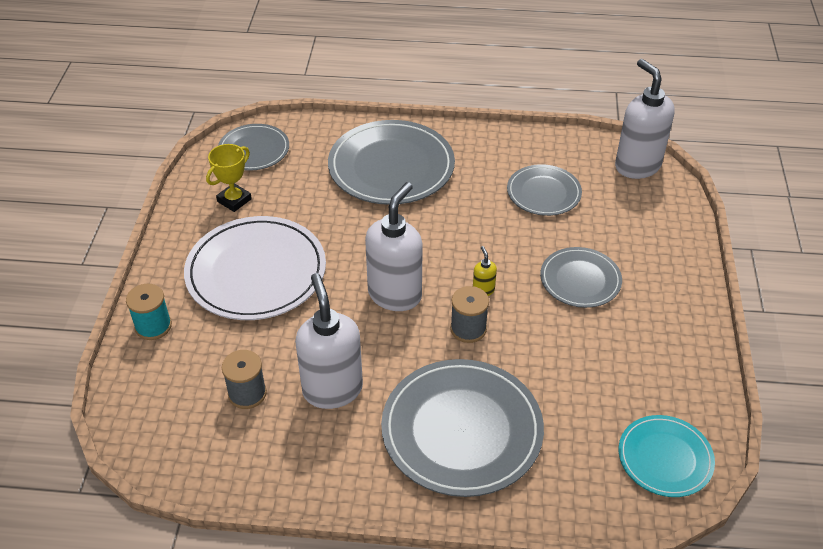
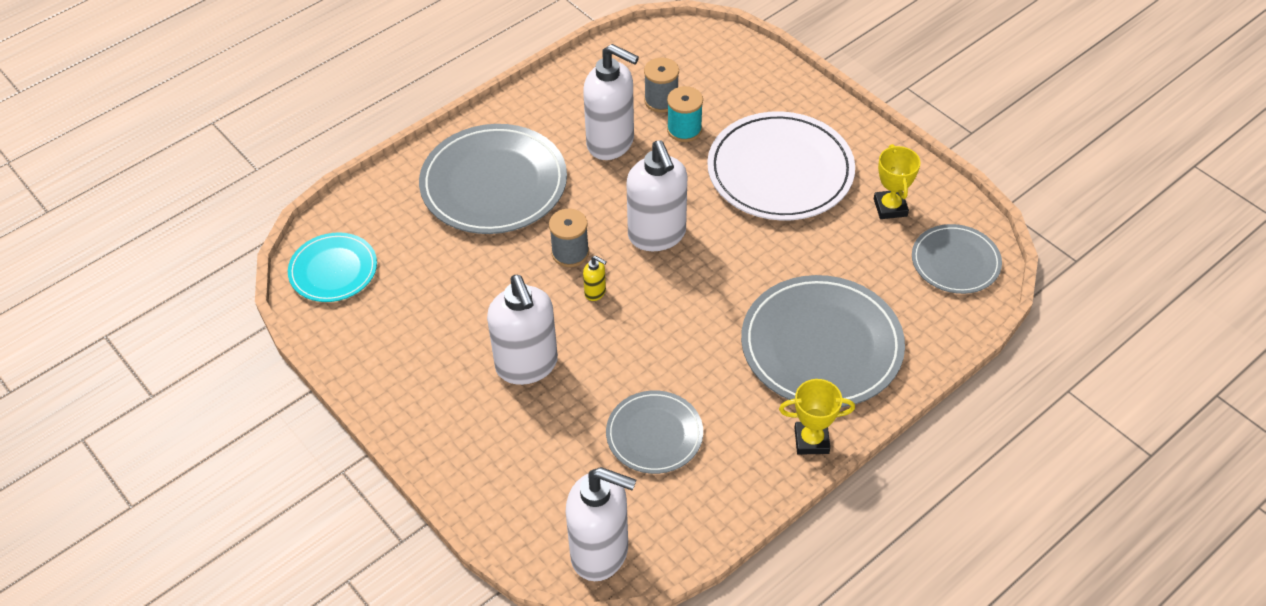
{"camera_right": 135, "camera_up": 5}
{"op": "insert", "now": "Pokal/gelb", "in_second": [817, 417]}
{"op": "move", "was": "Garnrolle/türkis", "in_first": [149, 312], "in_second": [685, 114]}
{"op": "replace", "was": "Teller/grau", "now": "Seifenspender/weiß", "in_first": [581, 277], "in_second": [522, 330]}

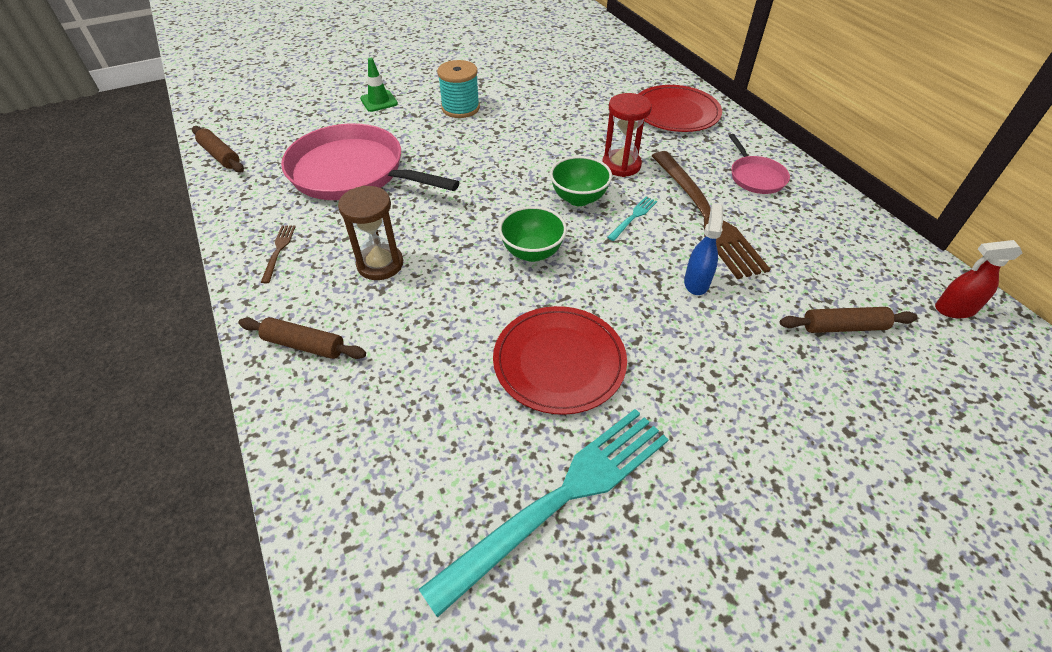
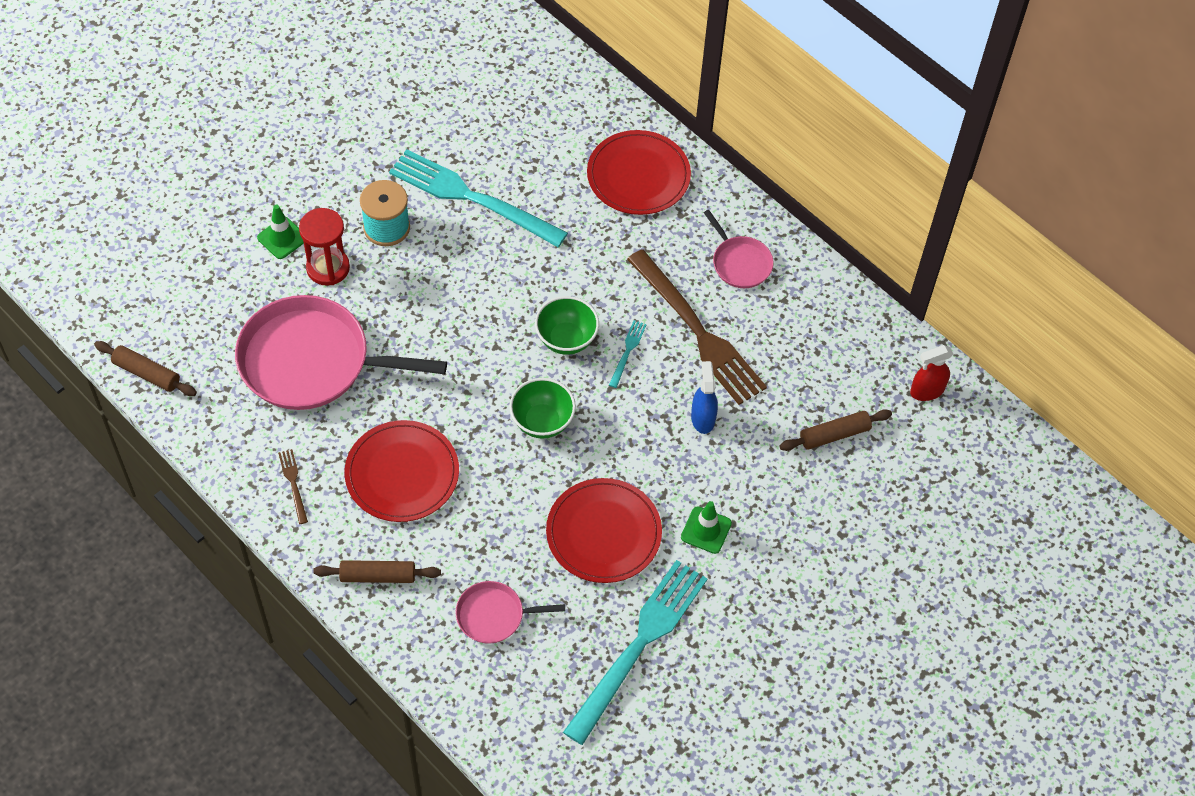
{"camera_right": -20, "camera_up": 10}
{"op": "insert", "now": "Gabel/türkis", "in_second": [478, 198]}
{"op": "insert", "now": "Pfanne/rosa", "in_second": [510, 612]}
{"op": "insert", "now": "Leitkegel/grün", "in_second": [706, 527]}
{"op": "move", "was": "Sanduhr/rot", "in_first": [627, 135], "in_second": [324, 247]}
{"op": "replace", "was": "Sanduhr/braun", "now": "Teller/rot", "in_first": [370, 233], "in_second": [402, 471]}

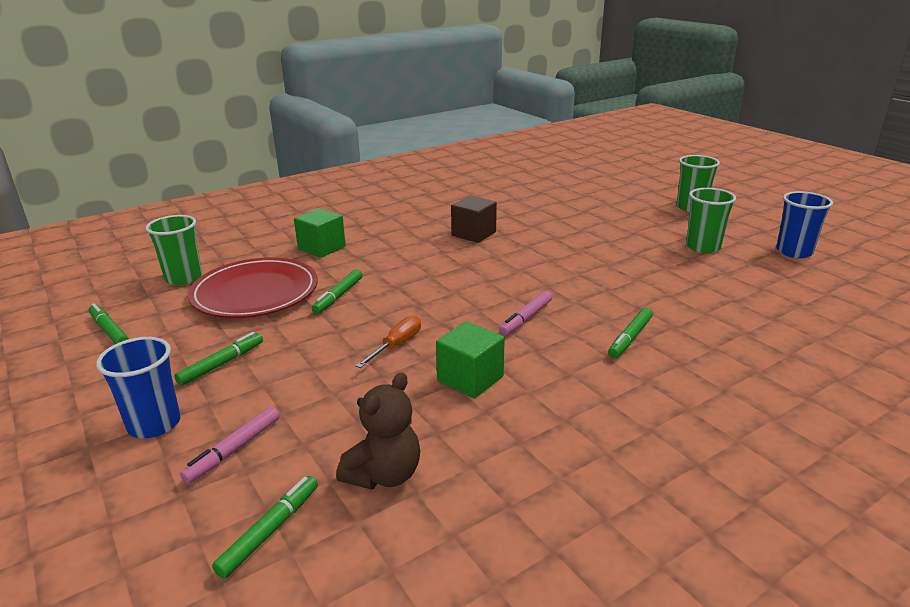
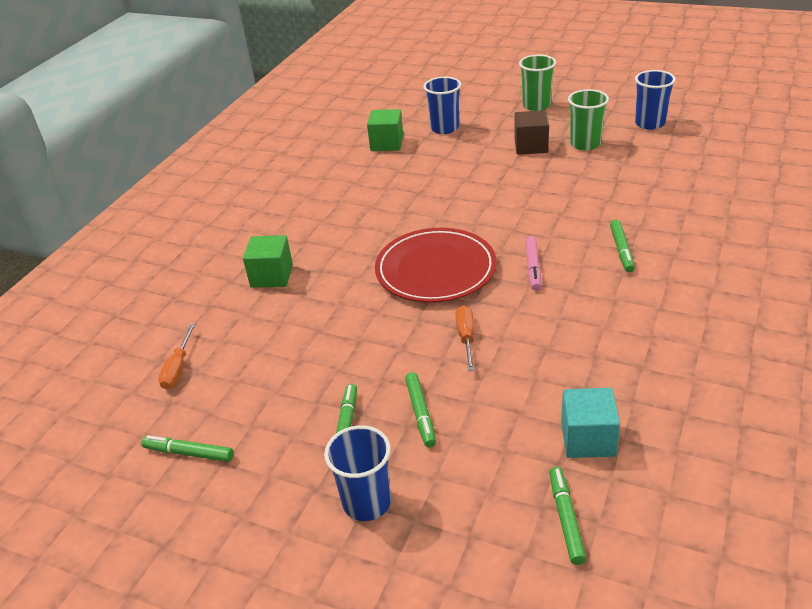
{"camera_right": -30, "camera_up": 10}
{"op": "delete", "was": "Filzstift/rosa", "in_first": [229, 445]}
{"op": "insert", "now": "Becher/blau", "in_second": [442, 105]}
{"op": "move", "was": "Teller/rot", "in_first": [253, 287], "in_second": [436, 265]}
{"op": "move", "was": "Filzstift/grün", "in_first": [337, 291], "in_second": [420, 409]}
{"op": "move", "was": "Kubus/grün", "in_first": [470, 360], "in_second": [385, 130]}
{"op": "move", "was": "Kubus/braun", "in_first": [474, 219], "in_second": [532, 132]}
{"op": "replace", "was": "Becher/grün", "now": "Schraubenzieher/orange", "in_first": [173, 250], "in_second": [177, 356]}
{"op": "replace", "was": "Teddybär/braun", "now": "Kubus/türkis", "in_first": [378, 431], "in_second": [590, 423]}

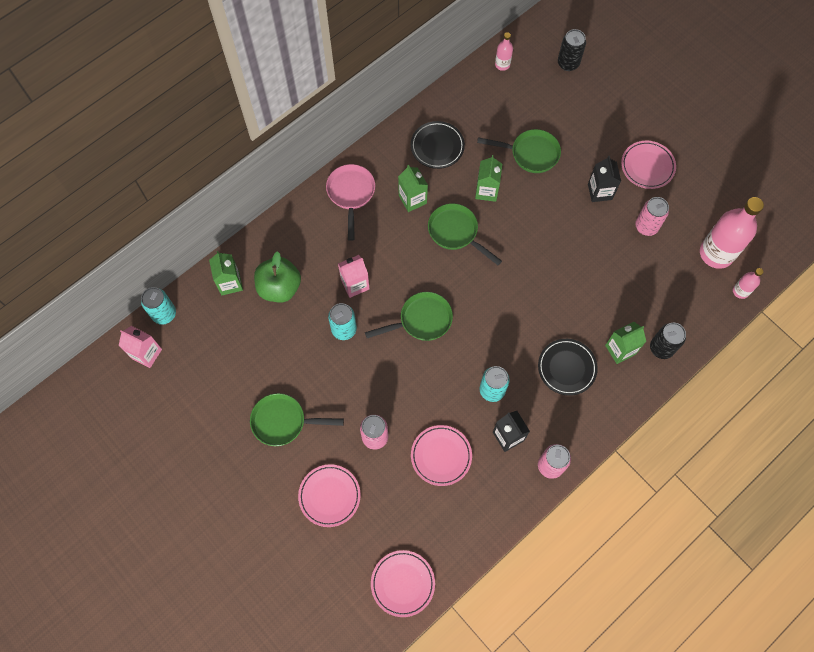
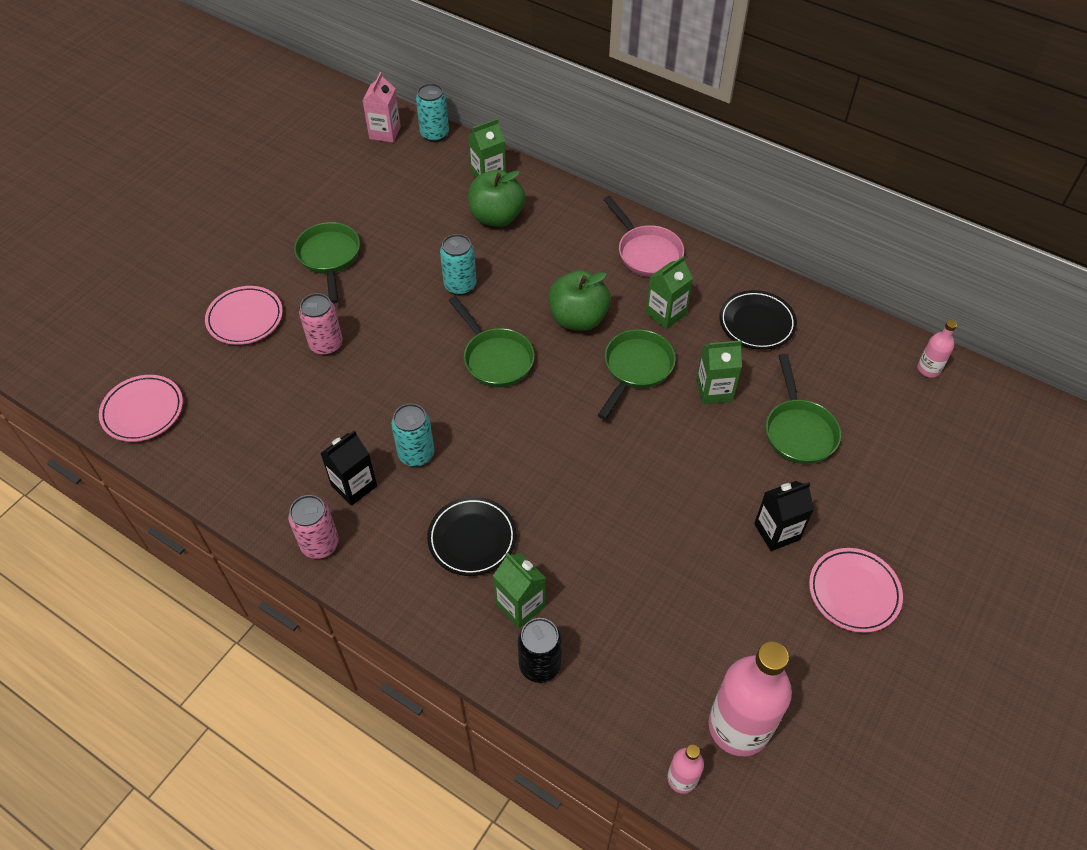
{"camera_right": 75, "camera_up": -15}
{"op": "delete", "was": "Getränkekarton/rosa", "in_first": [354, 276]}
{"op": "delete", "was": "Teller/rosa", "in_first": [441, 455]}
{"op": "delete", "was": "Dose/schwarz", "in_first": [572, 50]}
{"op": "delete", "was": "Dose/rosa", "in_first": [652, 216]}
{"op": "insert", "now": "Apfel/grün", "in_second": [580, 300]}
{"op": "rotate", "was": "Pfanne/rosa", "in_first": [350, 202], "in_second": [643, 236], "clockwise": 75}

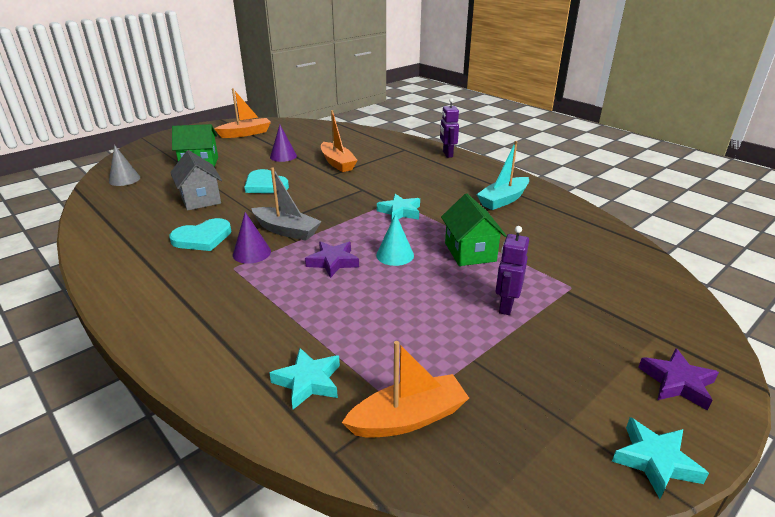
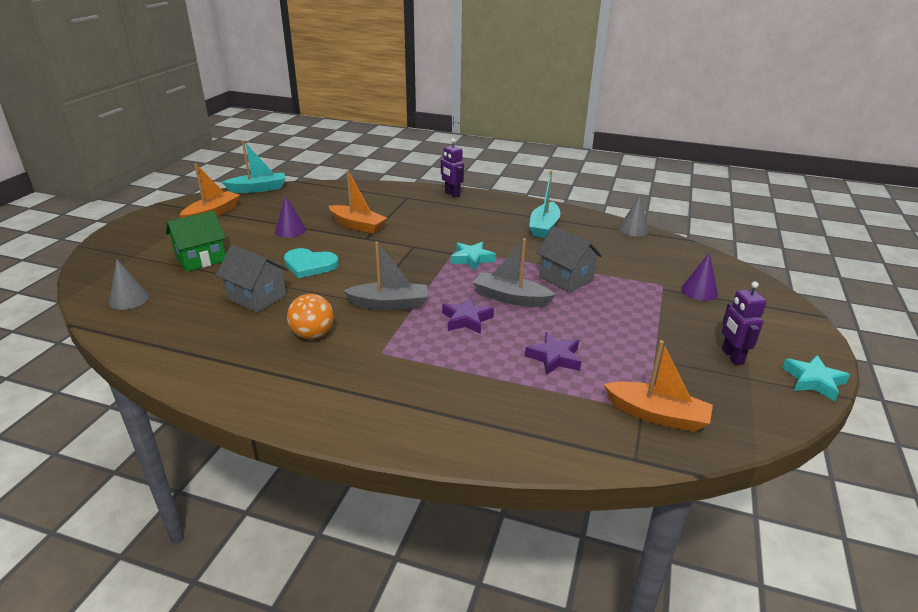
{"camera_right": -30, "camera_up": 0}
{"op": "delete", "was": "Stern/türkis", "in_first": [305, 378]}
{"op": "insert", "now": "Boot/türkis", "in_second": [254, 166]}
{"op": "insert", "now": "Kegel/grau", "in_second": [633, 216]}
{"op": "move", "was": "Kegel/lila", "in_first": [252, 238], "in_second": [699, 276]}
{"op": "move", "was": "Roboter/lila", "in_first": [512, 270], "in_second": [744, 323]}
{"op": "move", "was": "Stern/lila", "in_first": [678, 379], "in_second": [553, 353]}
{"op": "replace", "was": "Herz/türkis", "now": "Ball/orange", "in_first": [200, 234], "in_second": [310, 316]}
{"op": "replace", "was": "Kegel/türkis", "now": "Boot/grau", "in_first": [395, 240], "in_second": [514, 272]}
{"op": "recolor", "was": "Haus/grün", "now": "Haus/grau", "in_first": [474, 230], "in_second": [569, 260]}
{"op": "rotate", "was": "Boot/orange", "in_first": [405, 389], "in_second": [658, 386], "clockwise": 75}

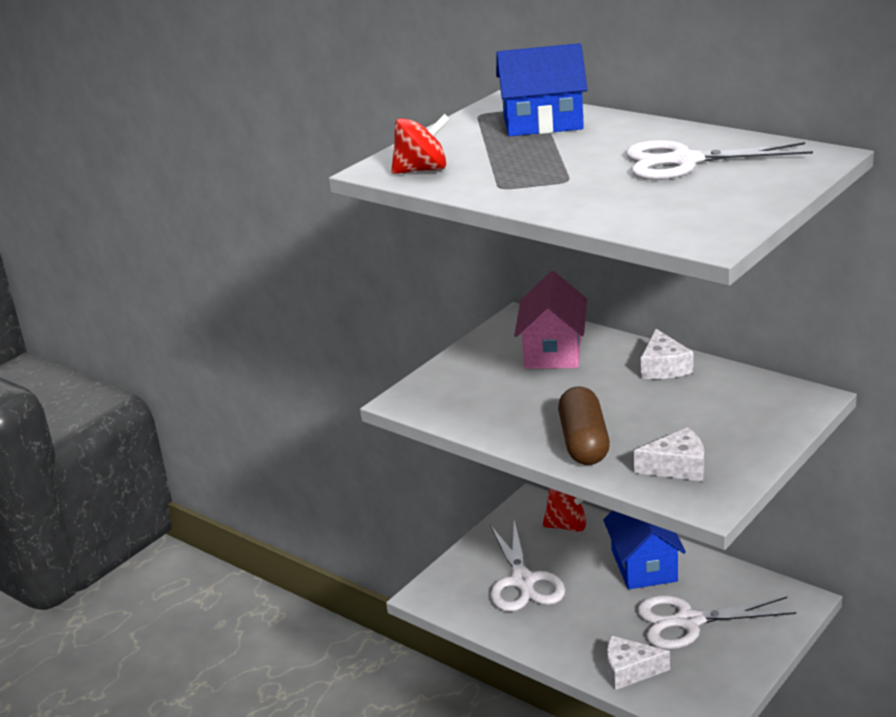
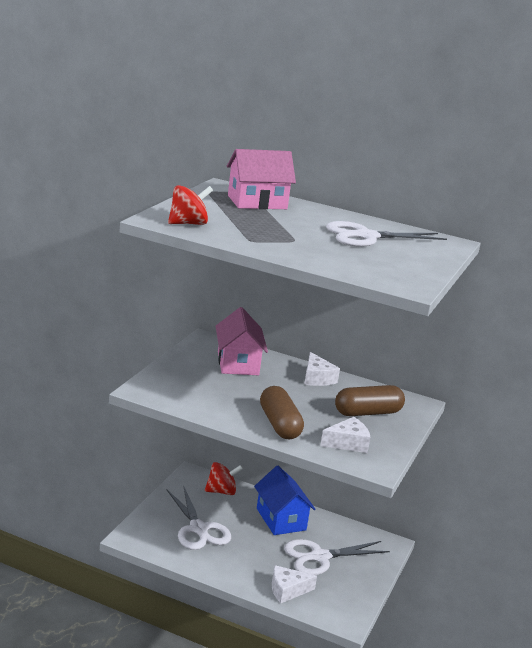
{"camera_right": -20, "camera_up": -5}
{"op": "insert", "now": "Kapsel/braun", "in_second": [370, 400]}
{"op": "recolor", "was": "Haus/blau", "now": "Haus/rosa", "in_first": [542, 89], "in_second": [261, 179]}

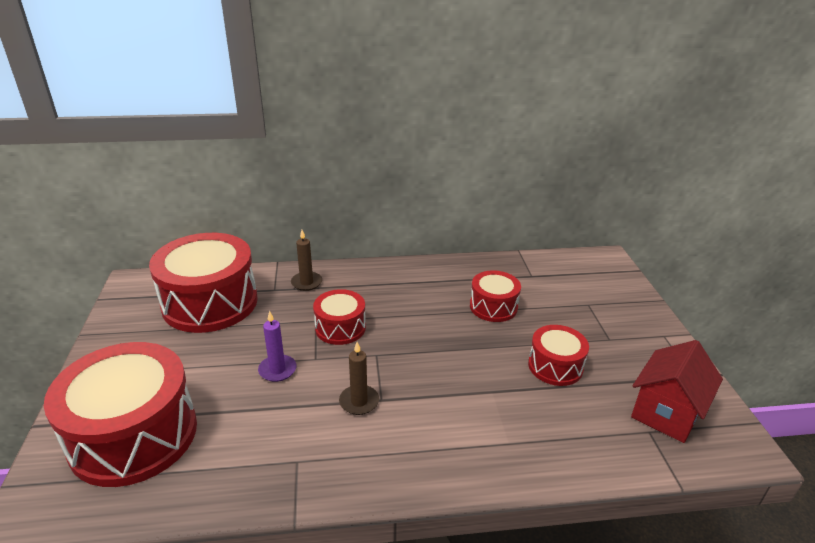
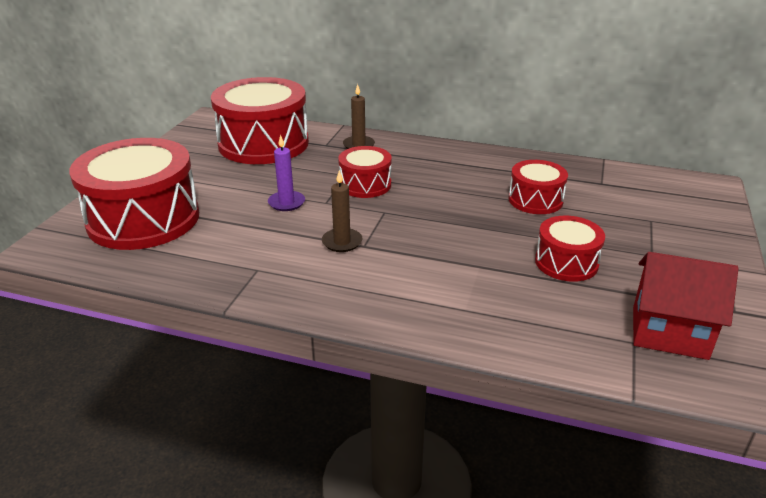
{"camera_right": 25, "camera_up": 0}
{"op": "rotate", "was": "Haus/rot", "in_first": [677, 391], "in_second": [686, 306], "clockwise": 45}

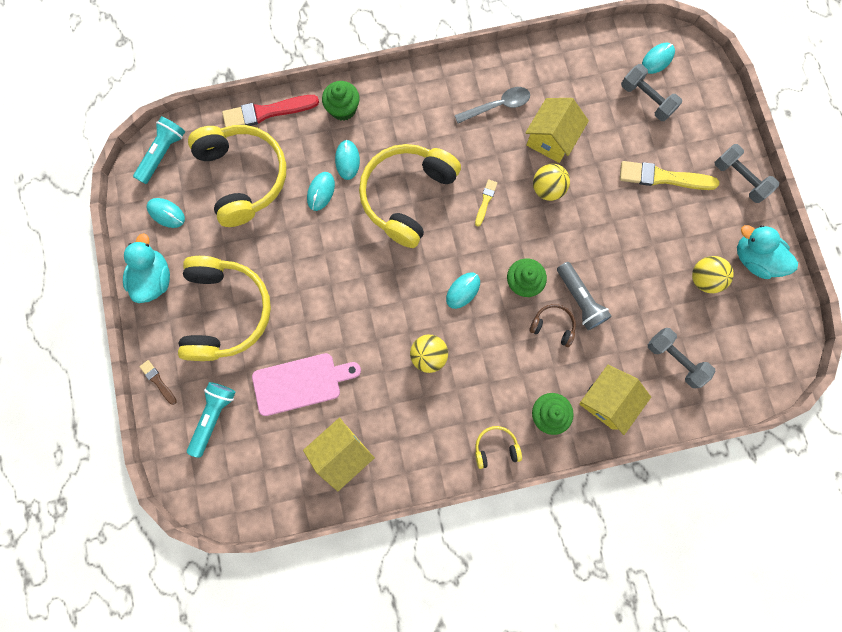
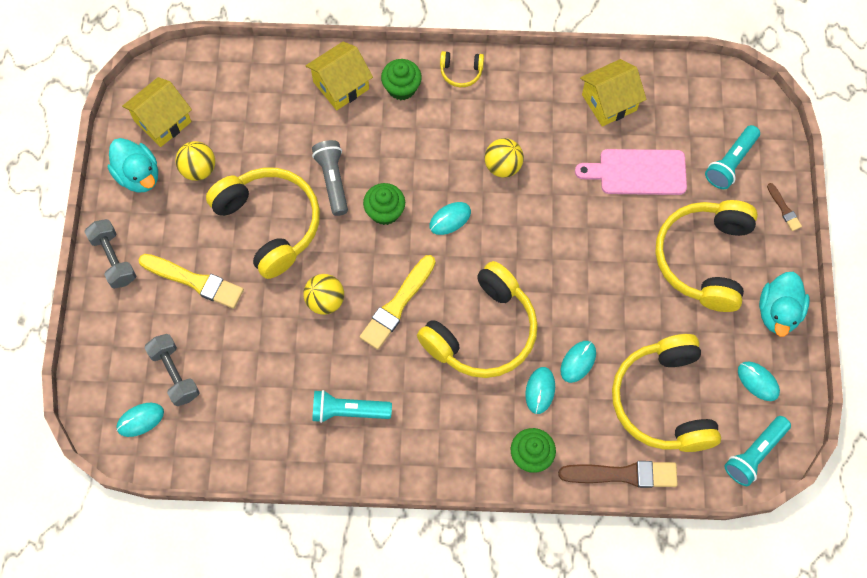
{"camera_right": -165, "camera_up": -10}
{"op": "delete", "was": "Kopfhörer/braun", "in_first": [552, 325]}
{"op": "delete", "was": "Hantel/grau", "in_first": [681, 358]}
{"op": "insert", "now": "Kopfhörer/gelb", "in_second": [263, 223]}
{"op": "move", "was": "Haus/gelb", "in_first": [557, 130], "in_second": [157, 112]}
{"op": "replace", "was": "Löffel/grau", "now": "Taschenlampe/türkis", "in_first": [492, 105], "in_second": [352, 406]}
{"op": "recolor", "was": "Pinsel/rot", "now": "Pinsel/braun", "in_first": [270, 111], "in_second": [618, 474]}
{"op": "resize", "was": "Pinsel/gelb", "in_first": [486, 202], "in_second": [397, 302], "ratio": 1.98}

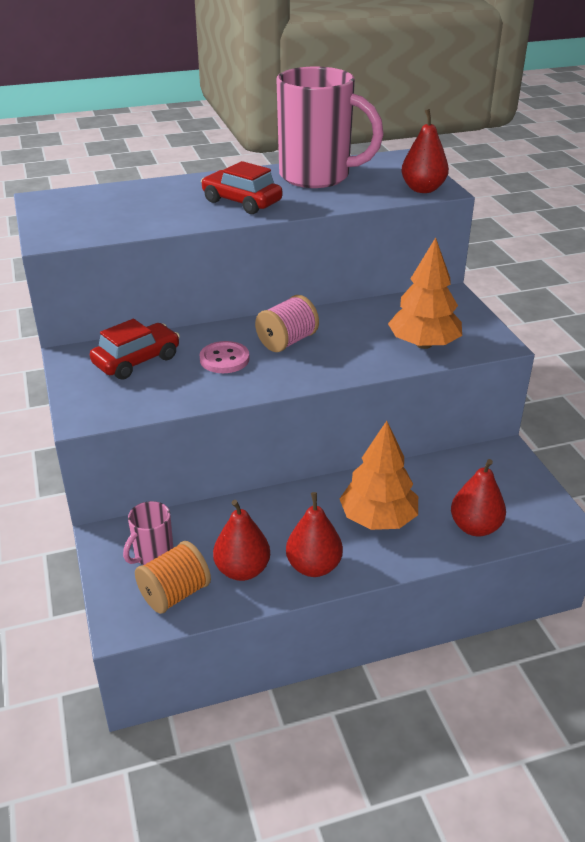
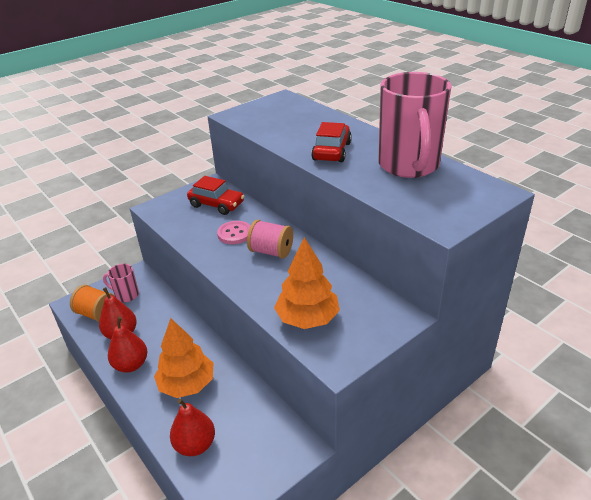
{"camera_right": 70, "camera_up": 0}
{"op": "delete", "was": "Birne/rot", "in_first": [425, 151]}

